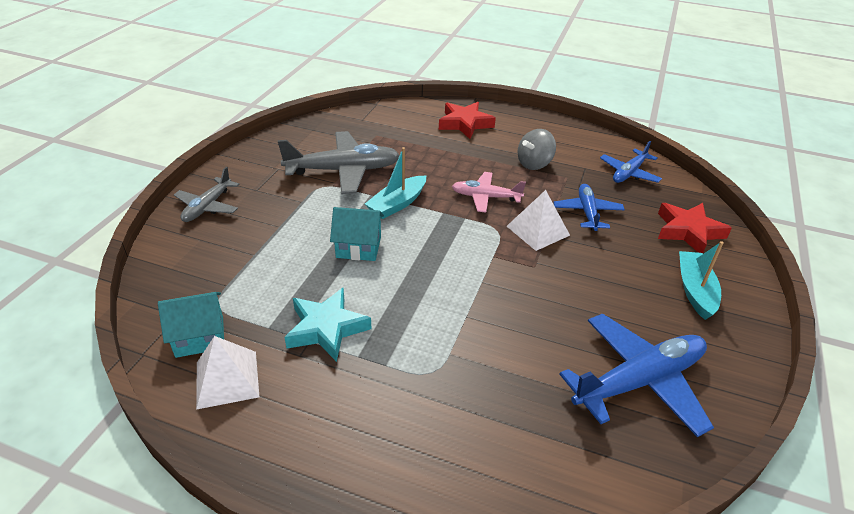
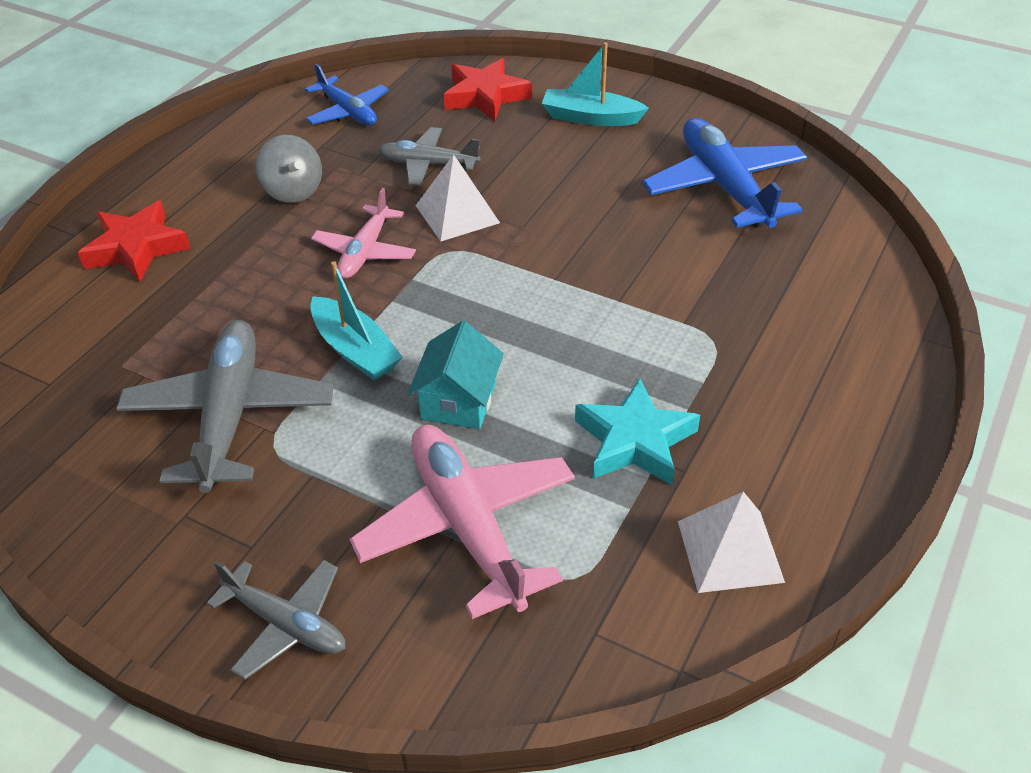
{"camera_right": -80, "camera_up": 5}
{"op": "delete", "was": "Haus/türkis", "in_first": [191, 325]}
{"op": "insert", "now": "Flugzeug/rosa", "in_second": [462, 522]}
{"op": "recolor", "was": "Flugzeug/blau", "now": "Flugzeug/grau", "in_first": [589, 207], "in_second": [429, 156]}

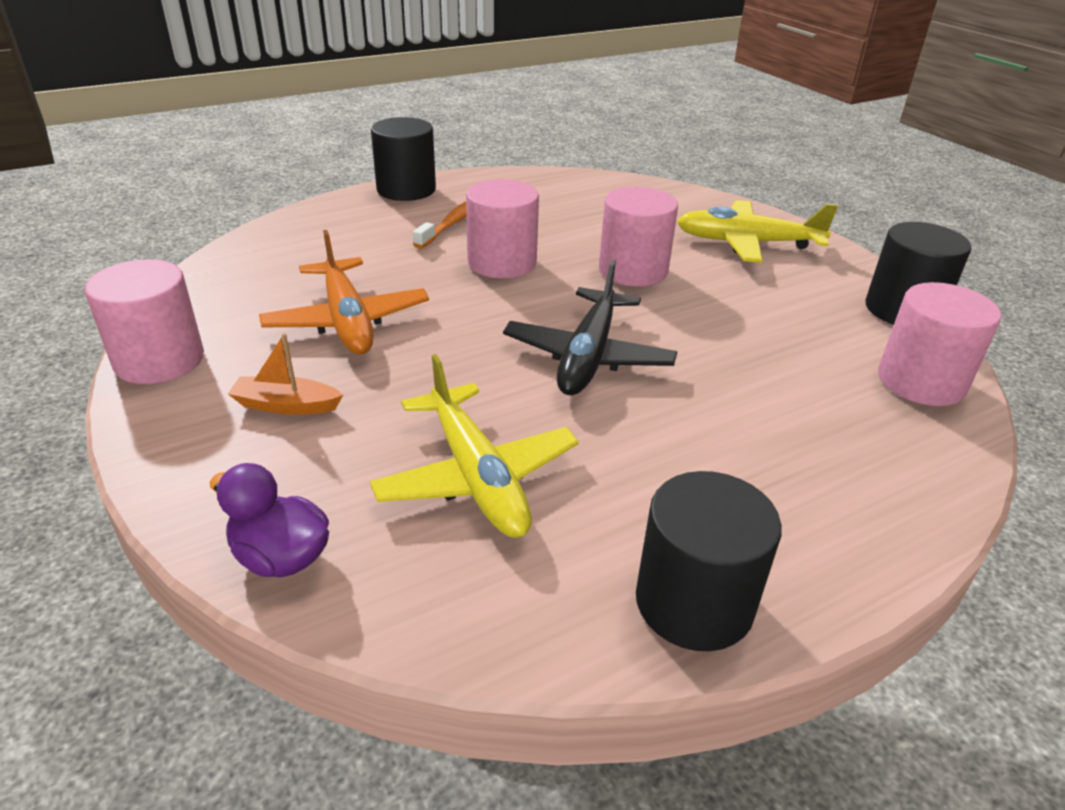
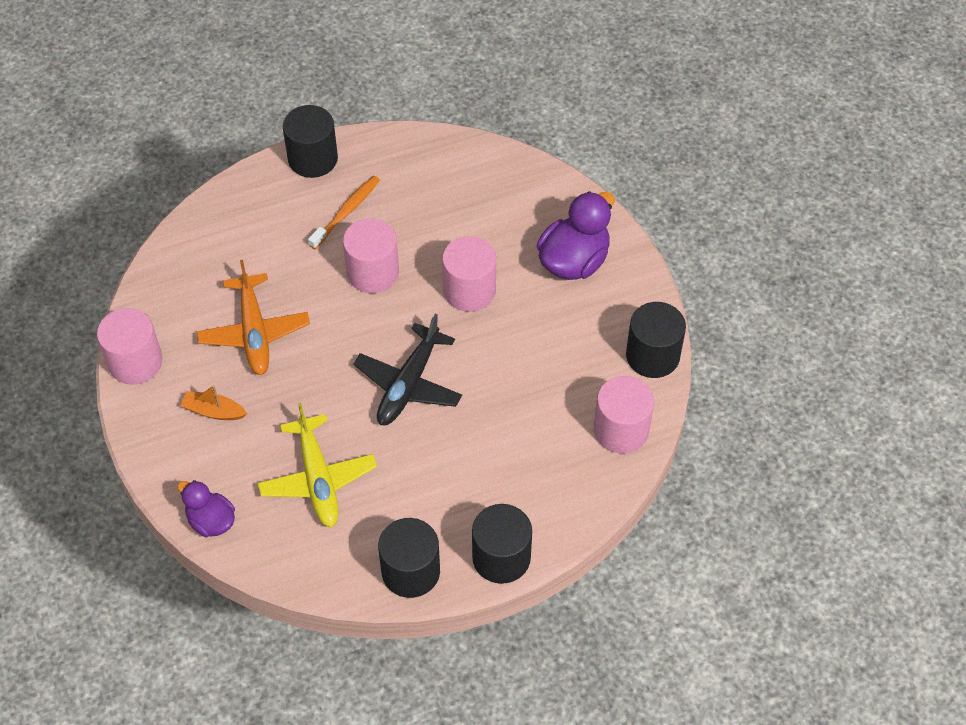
{"camera_right": 10, "camera_up": 20}
{"op": "insert", "now": "Vollzylinder/schwarz", "in_second": [502, 544]}
{"op": "replace", "was": "Flugzeug/gelb", "now": "Ente/lila", "in_first": [757, 231], "in_second": [576, 235]}

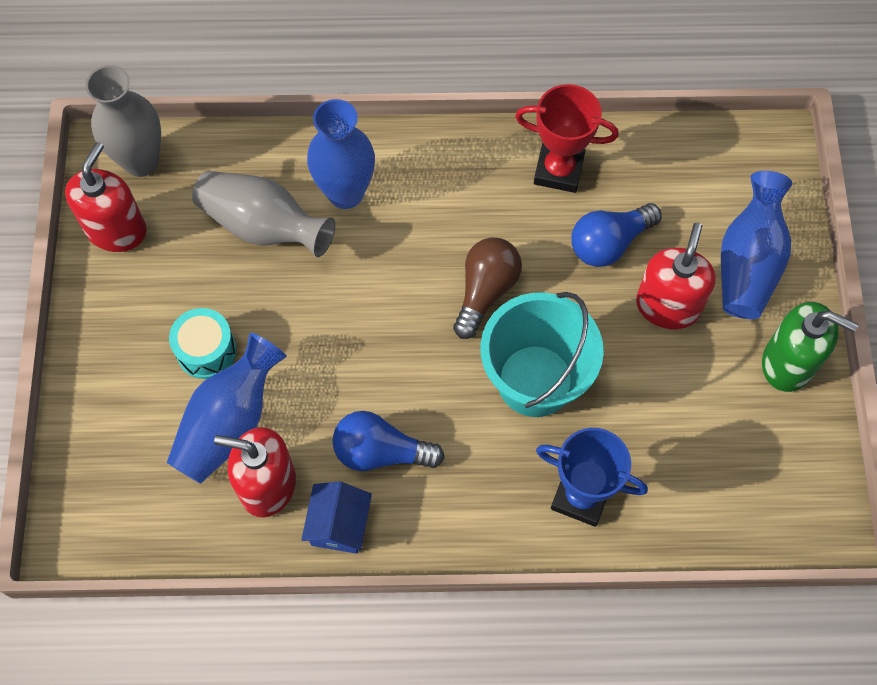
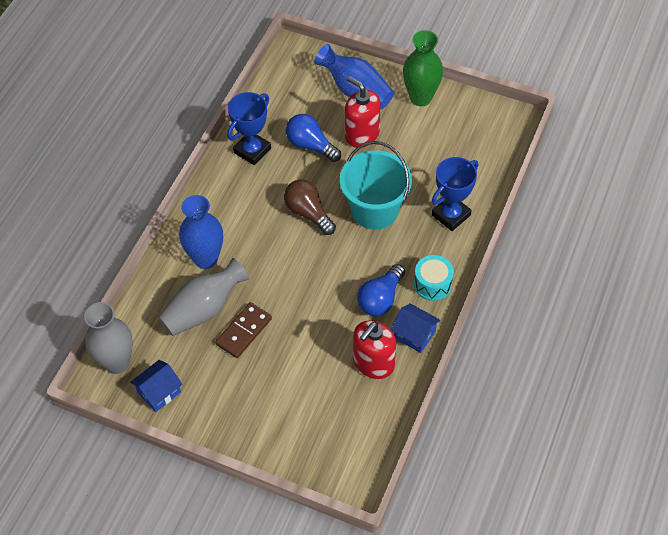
{"camera_right": -65, "camera_up": -10}
{"op": "delete", "was": "Vase/blau", "in_first": [227, 408]}
{"op": "insert", "now": "Dominostein/braun", "in_second": [243, 330]}
{"op": "move", "was": "Trommel/türkis", "in_first": [203, 343], "in_second": [434, 278]}
{"op": "replace", "was": "Seifenspender/rot", "now": "Haus/blau", "in_first": [105, 197], "in_second": [156, 386]}
{"op": "replace", "was": "Seifenspender/grün", "now": "Vase/grün", "in_first": [810, 347], "in_second": [423, 68]}
{"op": "recolor", "was": "Pokal/rot", "now": "Pokal/blau", "in_first": [567, 138], "in_second": [249, 128]}
{"op": "rotate", "was": "Glühbirne/blau", "in_first": [616, 235], "in_second": [313, 138], "clockwise": 135}

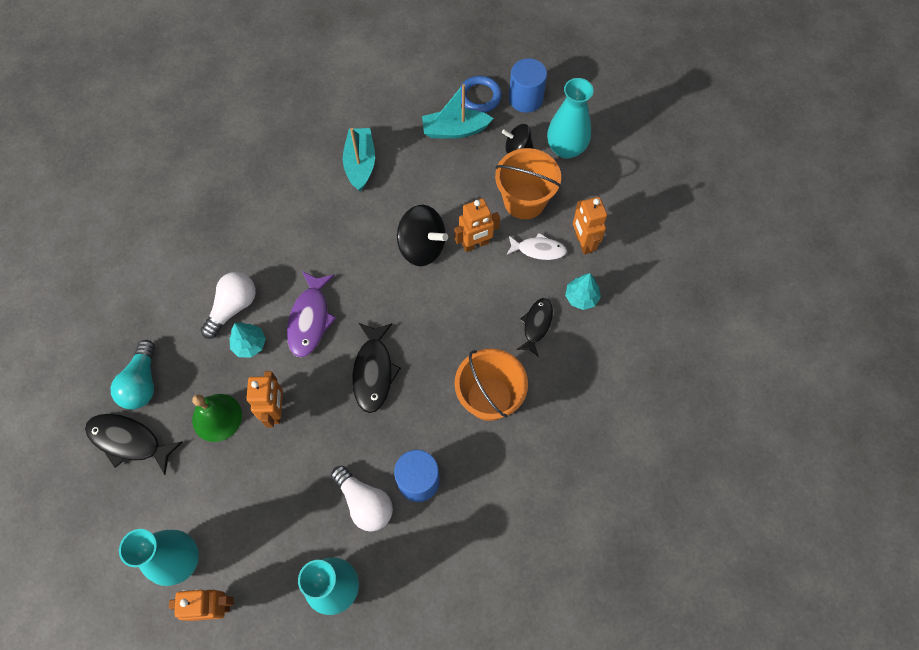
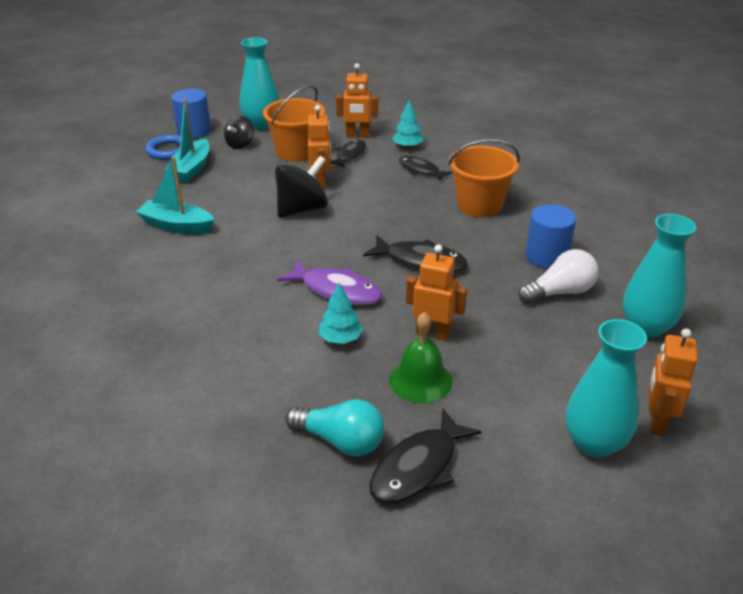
{"camera_right": -70, "camera_up": -30}
{"op": "delete", "was": "Glühbirne/weiß", "in_first": [228, 305]}
{"op": "recolor", "was": "Fisch/weiß", "now": "Fisch/schwarz", "in_first": [537, 246], "in_second": [348, 154]}

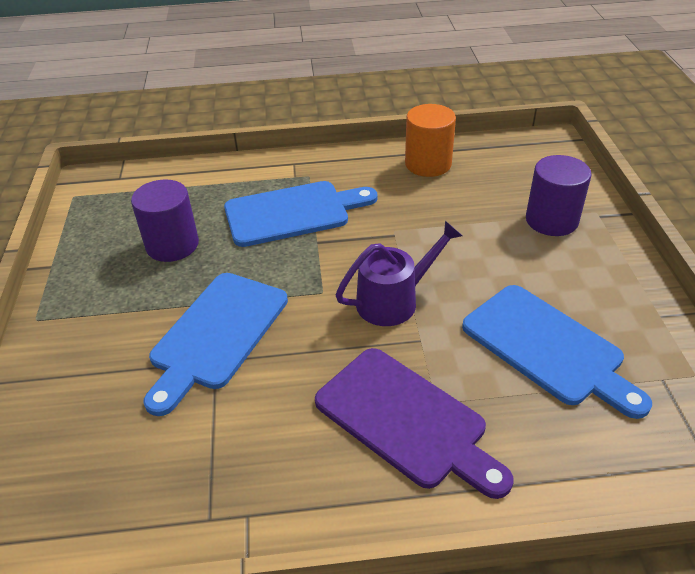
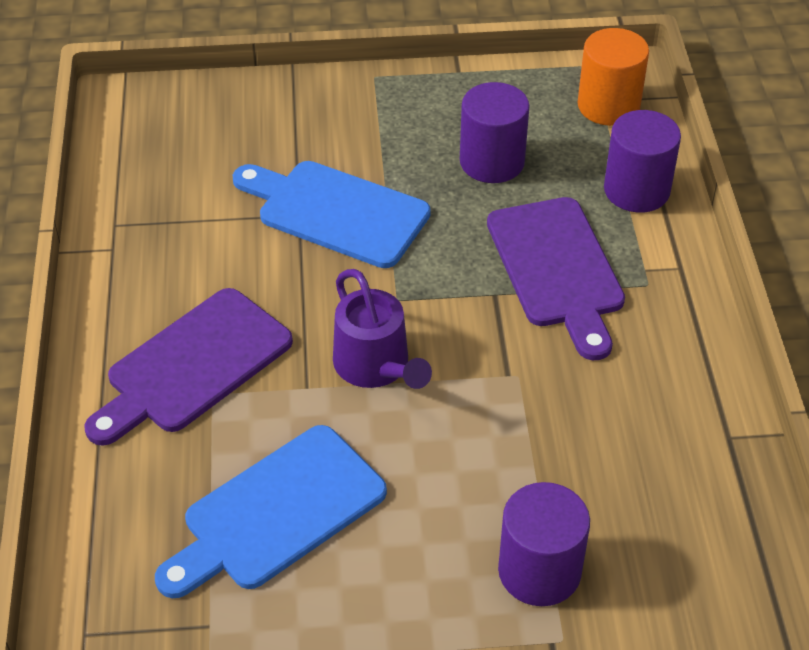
{"camera_right": 90, "camera_up": 5}
{"op": "insert", "now": "Vollzylinder/lila", "in_second": [642, 161]}
{"op": "move", "was": "Vollzylinder/orange", "in_first": [430, 140], "in_second": [613, 77]}
{"op": "recolor", "was": "Schneidebrett/blau", "now": "Schneidebrett/lila", "in_first": [301, 214], "in_second": [556, 278]}

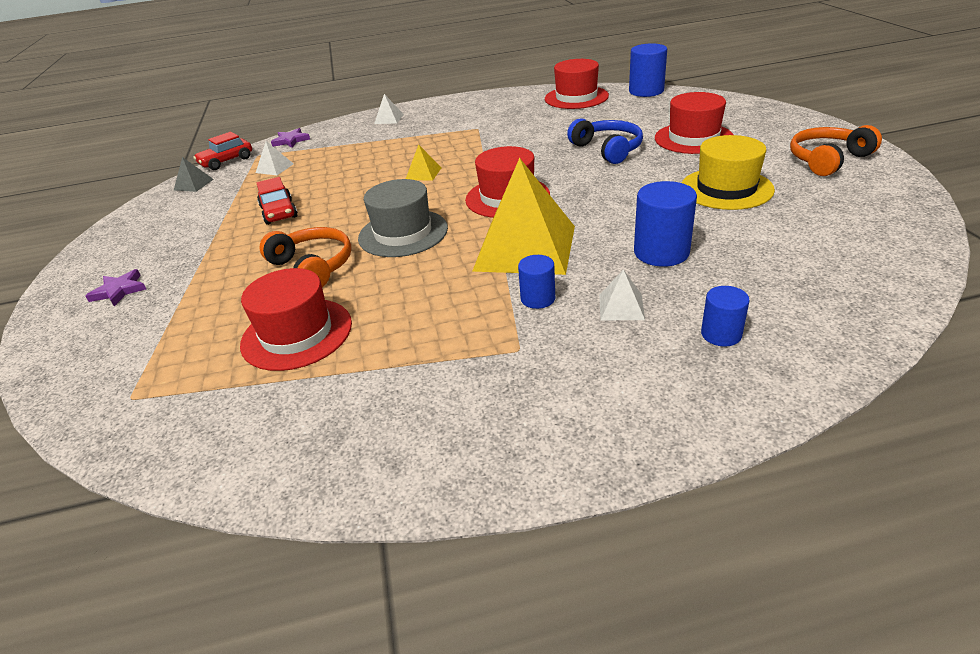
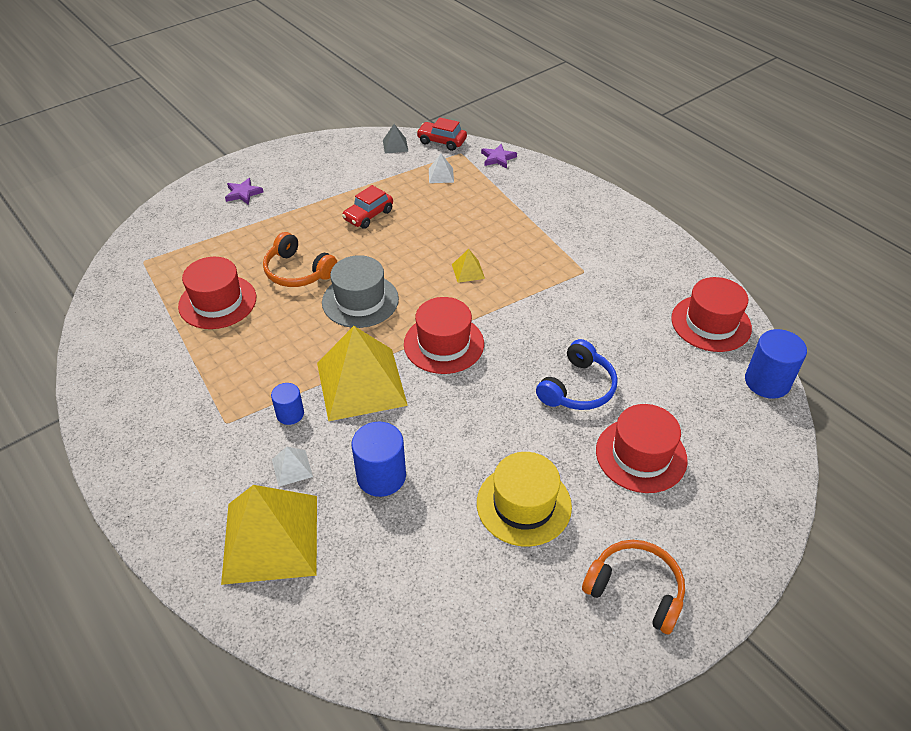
{"camera_right": 60, "camera_up": 10}
{"op": "delete", "was": "Pyramide/weiß", "in_first": [389, 109]}
{"op": "replace", "was": "Vollzylinder/blau", "now": "Pyramide/gelb", "in_first": [725, 316], "in_second": [269, 535]}
{"op": "rotate", "was": "Kopfhörer/orange", "in_first": [306, 257], "in_second": [300, 259], "clockwise": 105}

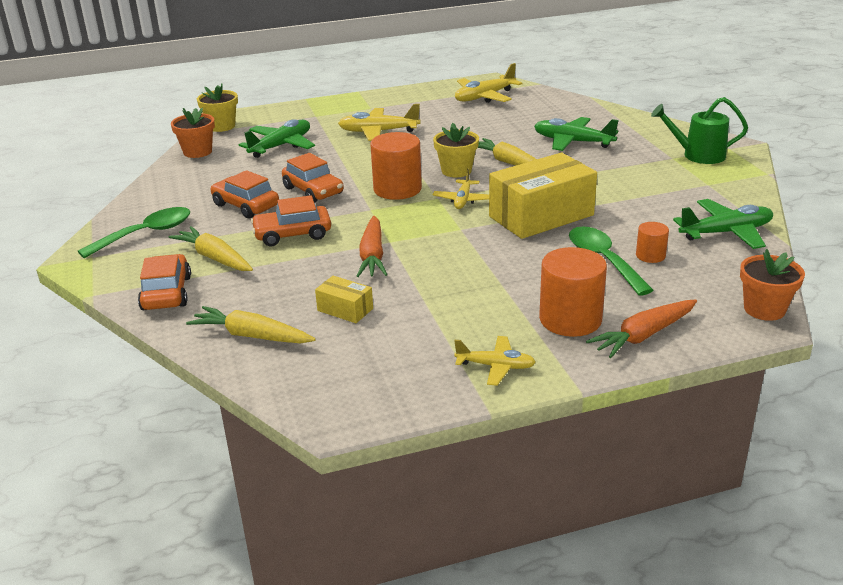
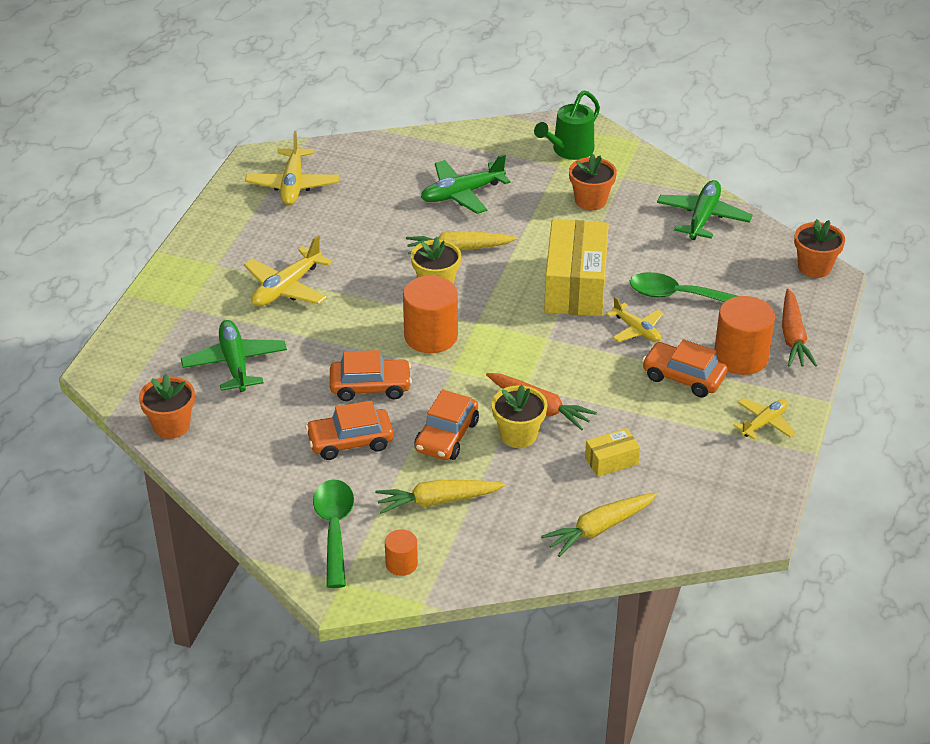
{"camera_right": -55, "camera_up": 10}
{"op": "insert", "now": "Blumentopf/orange", "in_second": [593, 182]}
{"op": "move", "was": "Auto/orange", "in_first": [164, 282], "in_second": [684, 368]}
{"op": "move", "was": "Blumentopf/gelb", "in_first": [217, 108], "in_second": [520, 416]}
{"op": "move", "was": "Flugzeug/gelb", "in_first": [461, 188], "in_second": [635, 319]}
{"op": "move", "was": "Vollzylinder/orange", "in_first": [652, 242], "in_second": [401, 552]}

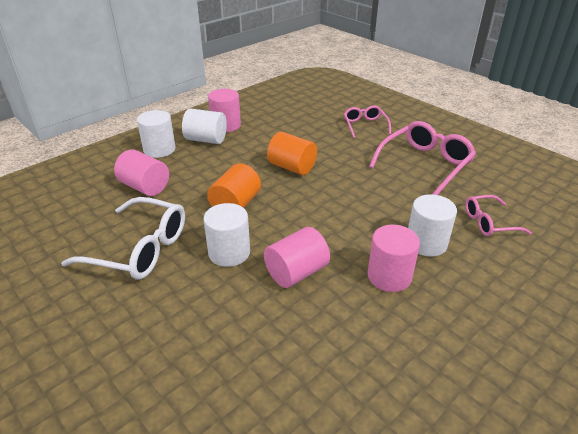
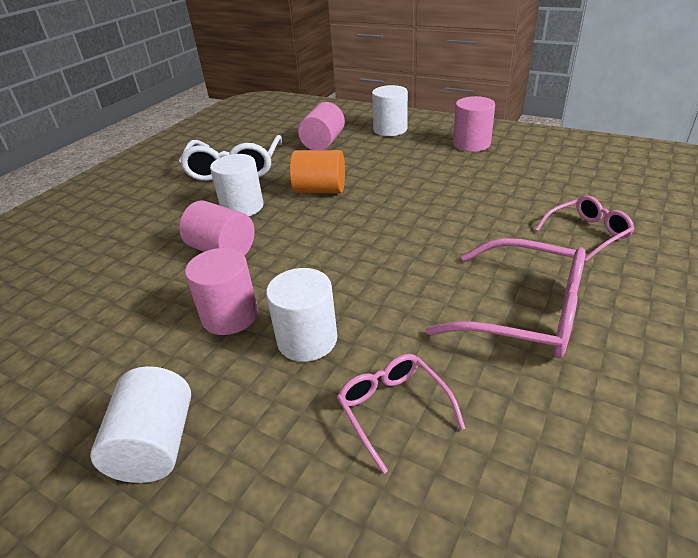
{"camera_right": 75, "camera_up": 0}
{"op": "delete", "was": "Vollzylinder/orange", "in_first": [292, 153]}
{"op": "move", "was": "Vollzylinder/weiß", "in_first": [204, 126], "in_second": [140, 424]}

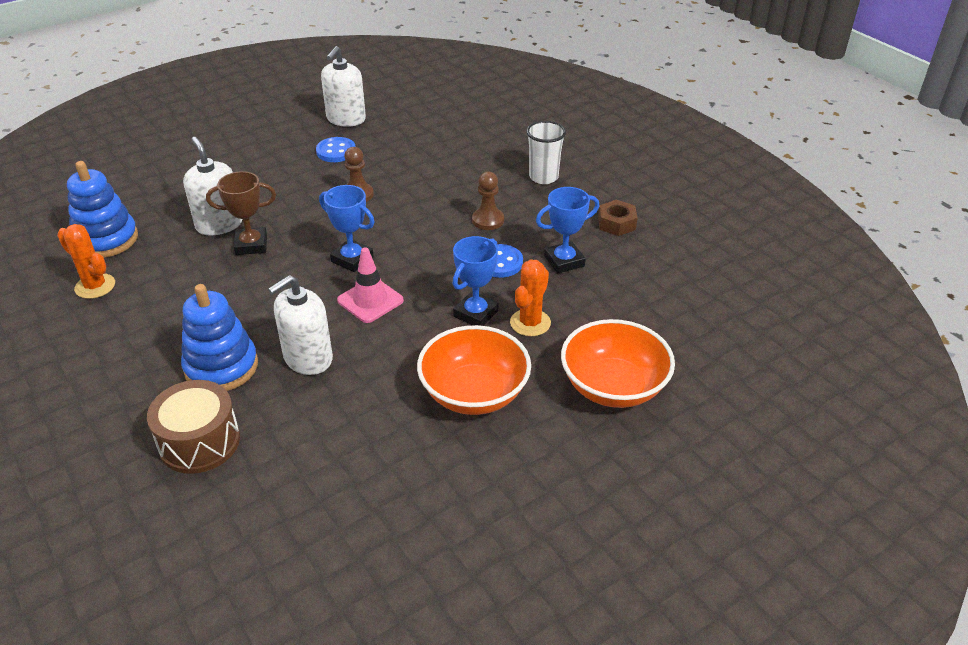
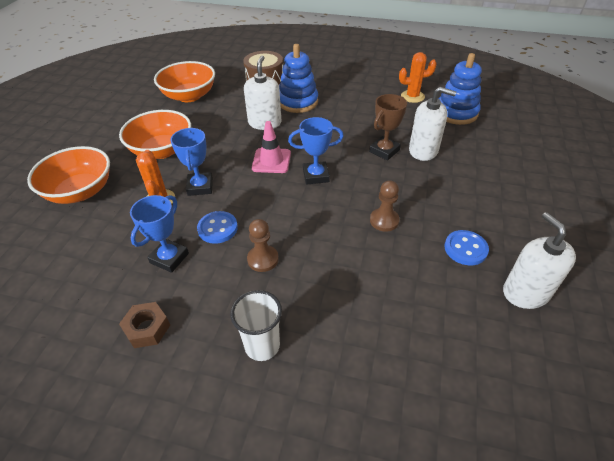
{"camera_right": 140, "camera_up": 5}
{"op": "insert", "now": "Schüssel/orange", "in_second": [184, 81]}

